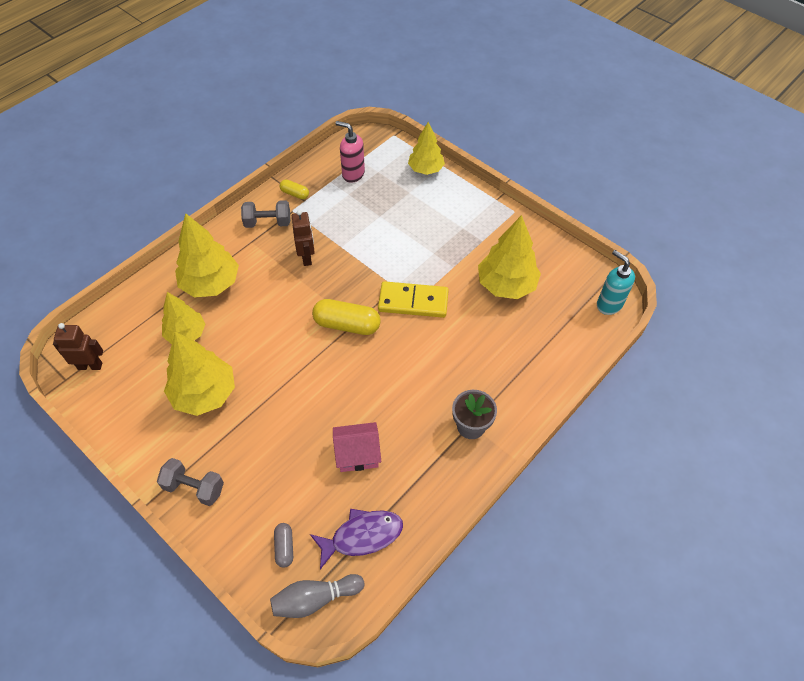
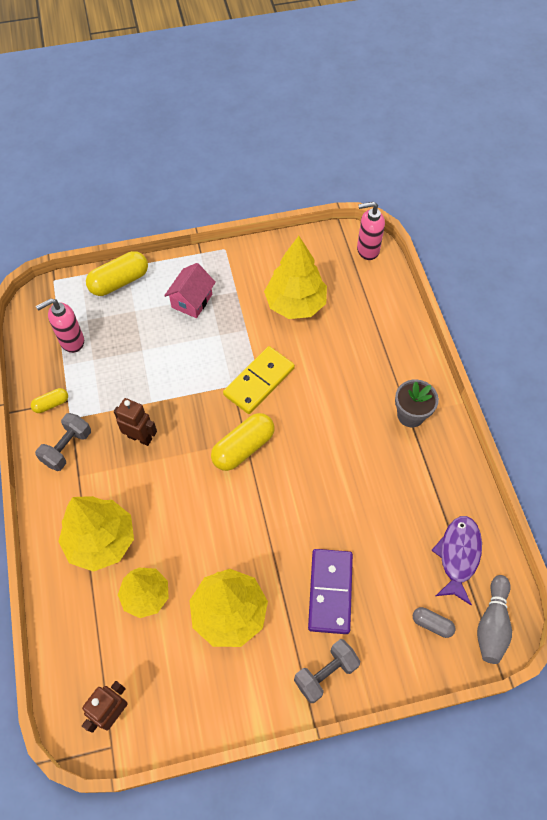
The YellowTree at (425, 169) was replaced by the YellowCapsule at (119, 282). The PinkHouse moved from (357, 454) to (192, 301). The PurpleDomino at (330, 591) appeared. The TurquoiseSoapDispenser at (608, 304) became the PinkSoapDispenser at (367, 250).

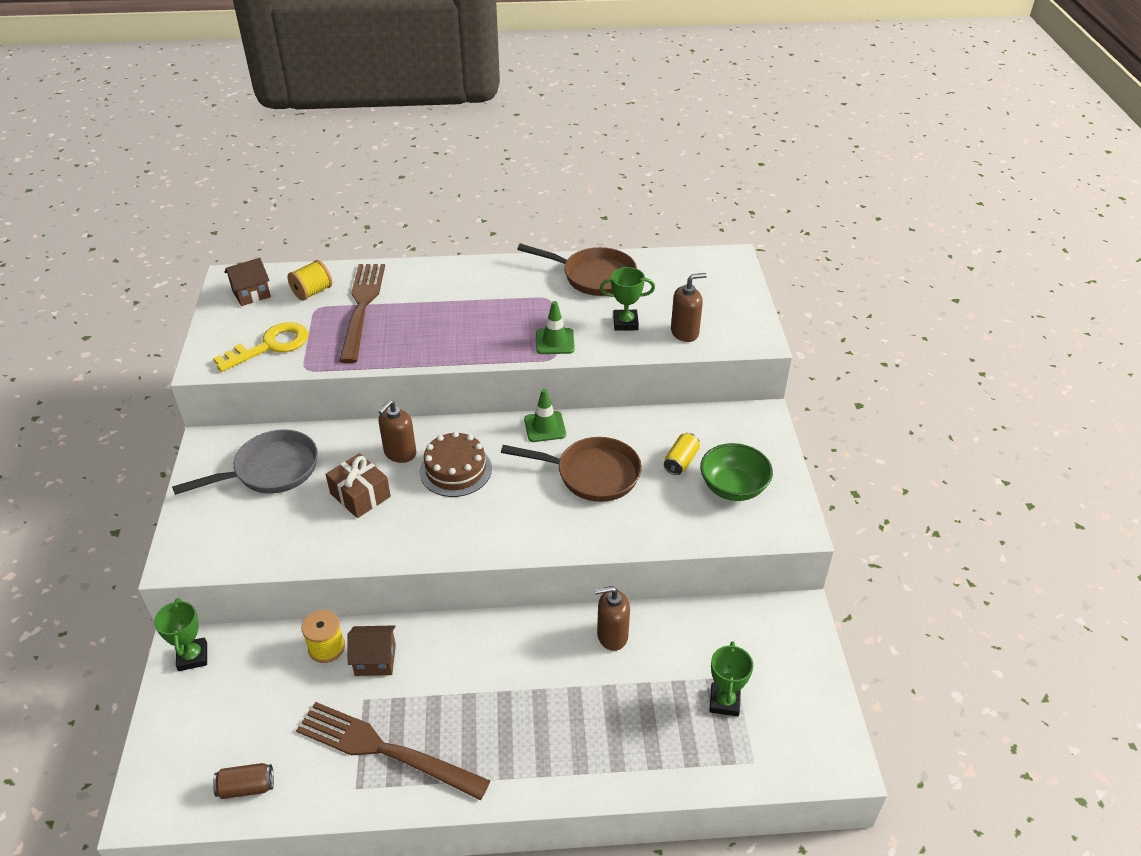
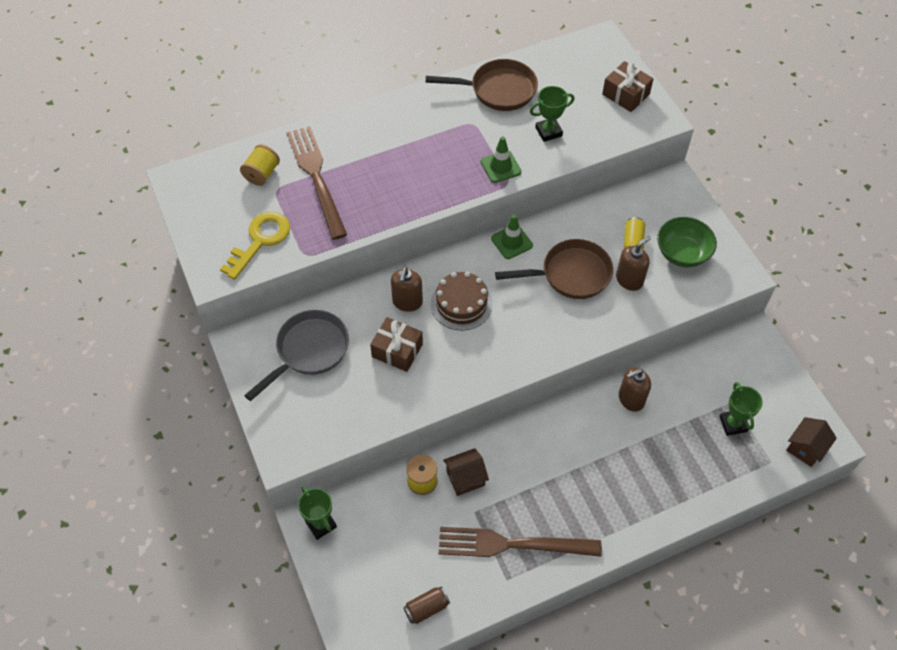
The BrownGift at (625, 94) appeared. The BrownSoapDispenser moved from (685, 332) to (629, 280). The BrownHouse moved from (251, 294) to (805, 448).

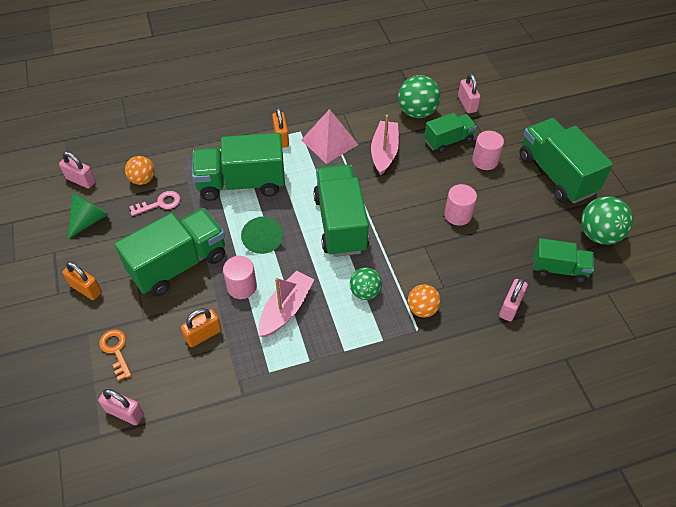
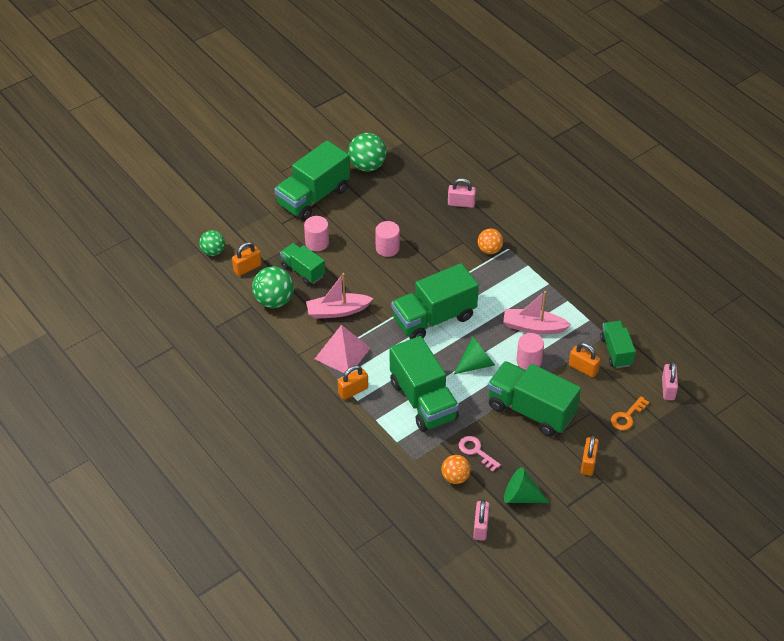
The GreenBall moved from (365, 292) to (213, 251). The PinkPadlock at (467, 104) became the OrangePadlock at (247, 268). The GreenTruck moved from (559, 269) to (616, 351).

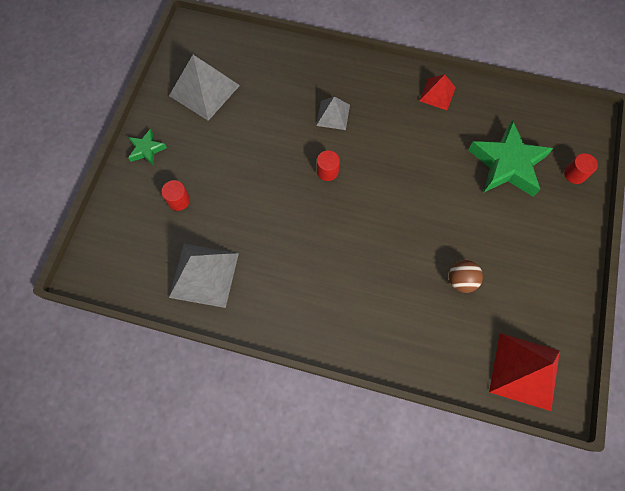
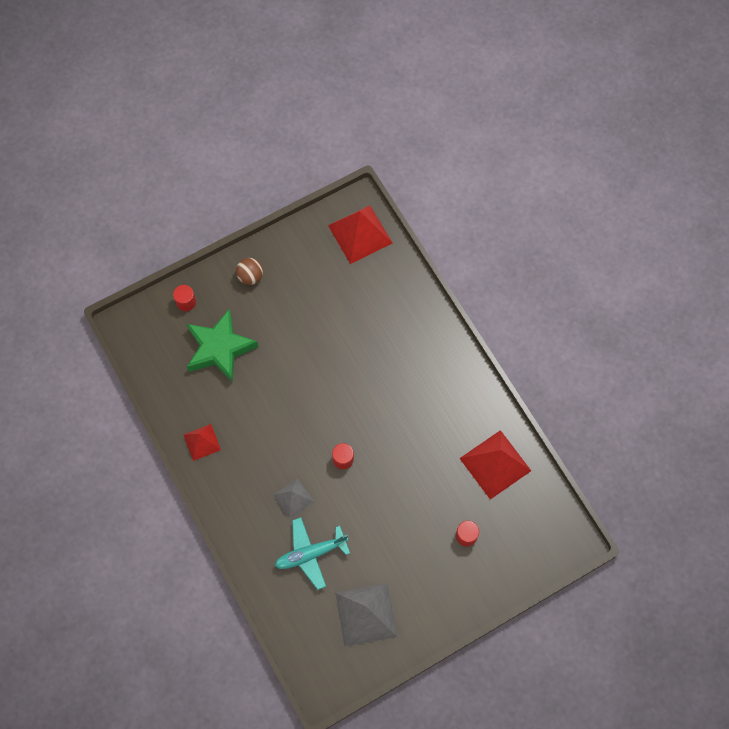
The BrownBall moved from (461, 280) to (250, 276). The TurquoisePlane at (310, 554) appeared. The GreyPyramid at (204, 275) became the RedPyramid at (495, 464). The GreenStar at (146, 149) disappeared.

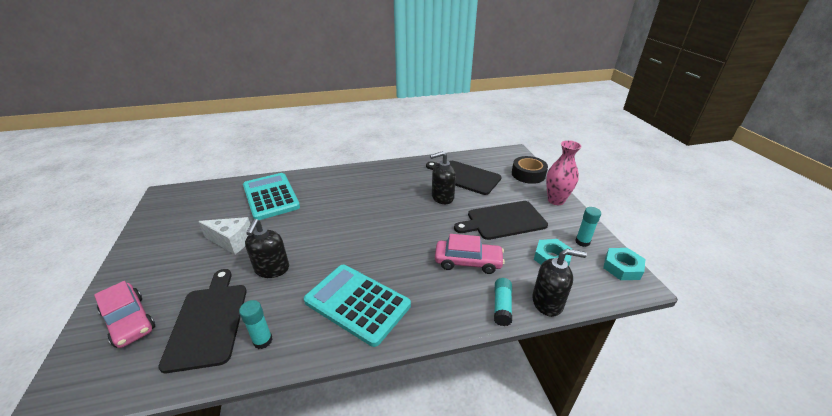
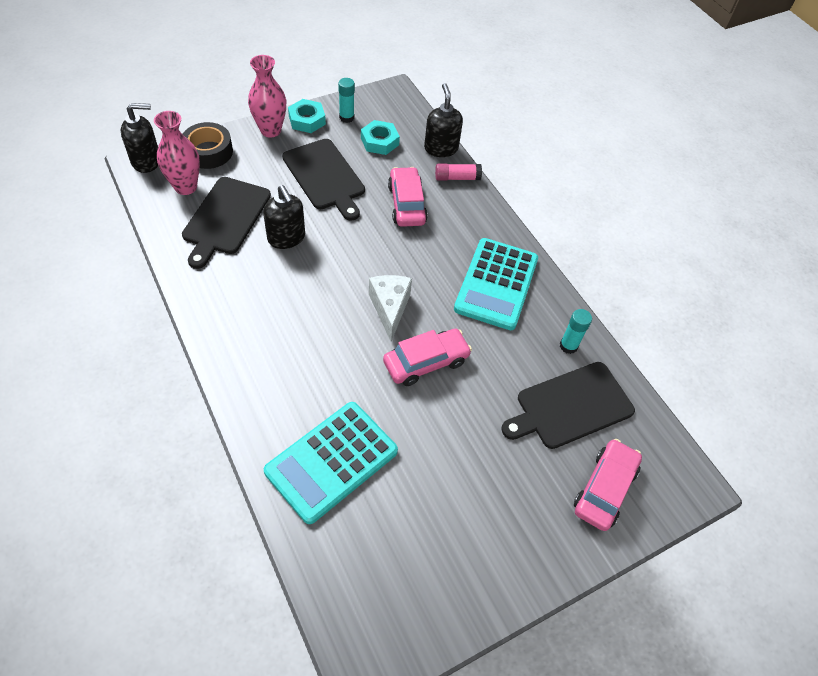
The BlackSoapDispenser moved from (272, 269) to (146, 161). The PinkVase at (185, 187) appeared. The TurquoiseNut moved from (622, 267) to (307, 120). The WhiteCheese moved from (232, 241) to (390, 308). The PinkCar at (426, 362) appeared. The TurquoiseGlueStick at (502, 306) became the PinkGlueStick at (457, 178).

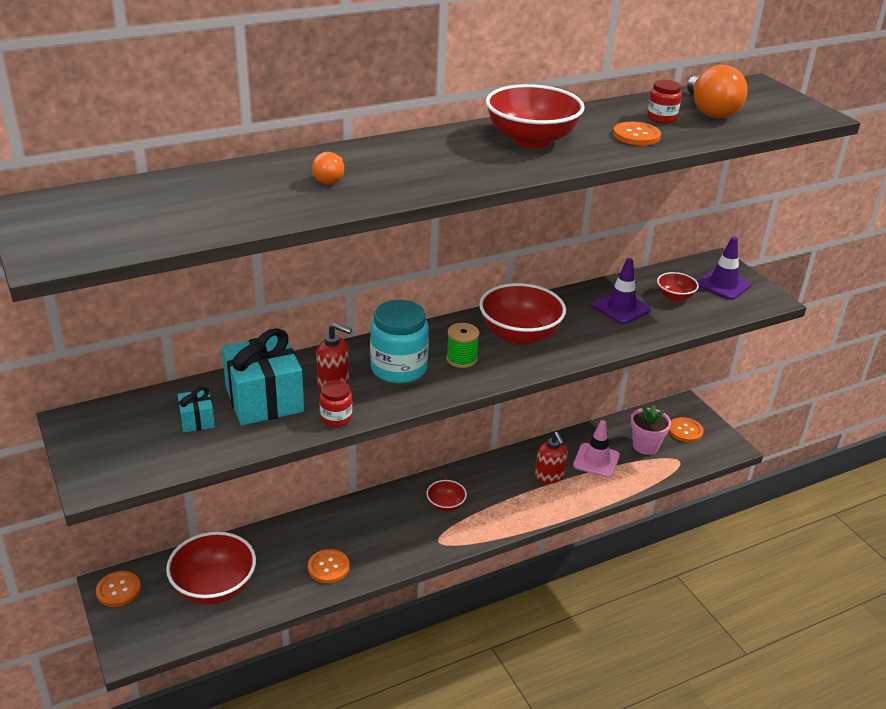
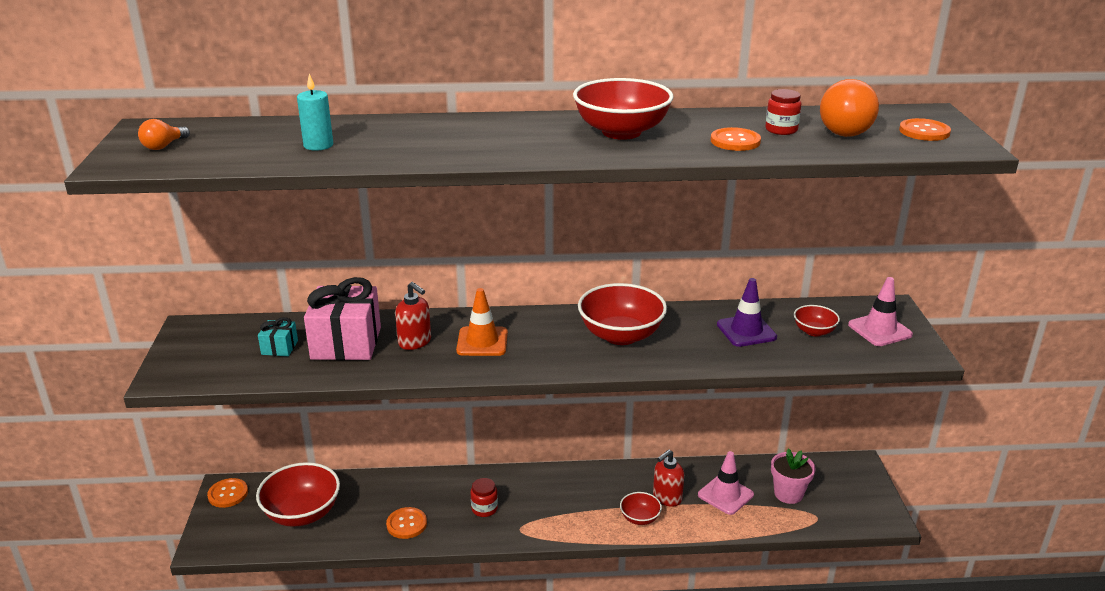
The OrangeLightBulb moved from (330, 179) to (164, 146). The TurquoiseCandle at (318, 145) appeared. The TurquoiseGift at (264, 400) became the PinkGift at (346, 343). The TurquoiseJar at (398, 368) was replaced by the OrangeTrafficCone at (482, 342). The RedJar moved from (336, 418) to (484, 509). The RedBowl moved from (445, 505) to (640, 518). The RedSoapDispenser at (549, 476) turned 45 degrees clockwise. The PurpleTrafficCone at (723, 284) became the PinkTrafficCone at (879, 330). The OrangeButton moved from (685, 431) to (924, 131). The GreenSpool at (461, 359) disappeared.

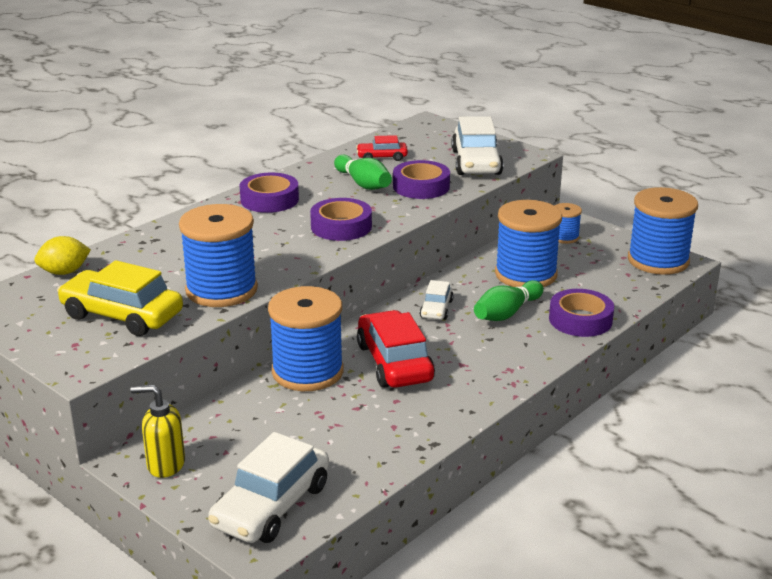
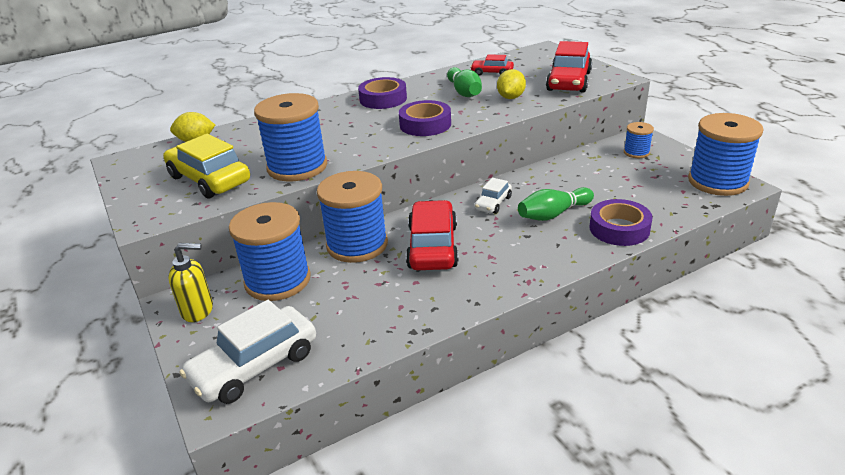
The YellowSoapDispenser at (165, 465) turned 150 degrees clockwise. The BlueSpool moved from (525, 274) to (277, 280). The PurpleTape at (421, 186) was replaced by the YellowLemon at (510, 97). The WhiteCar at (476, 162) became the RedCar at (569, 81).

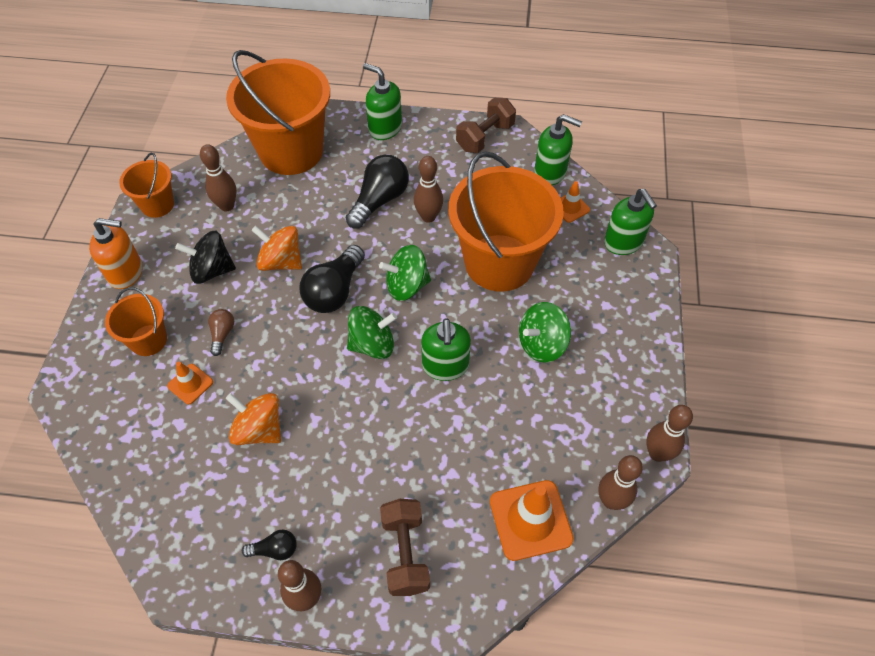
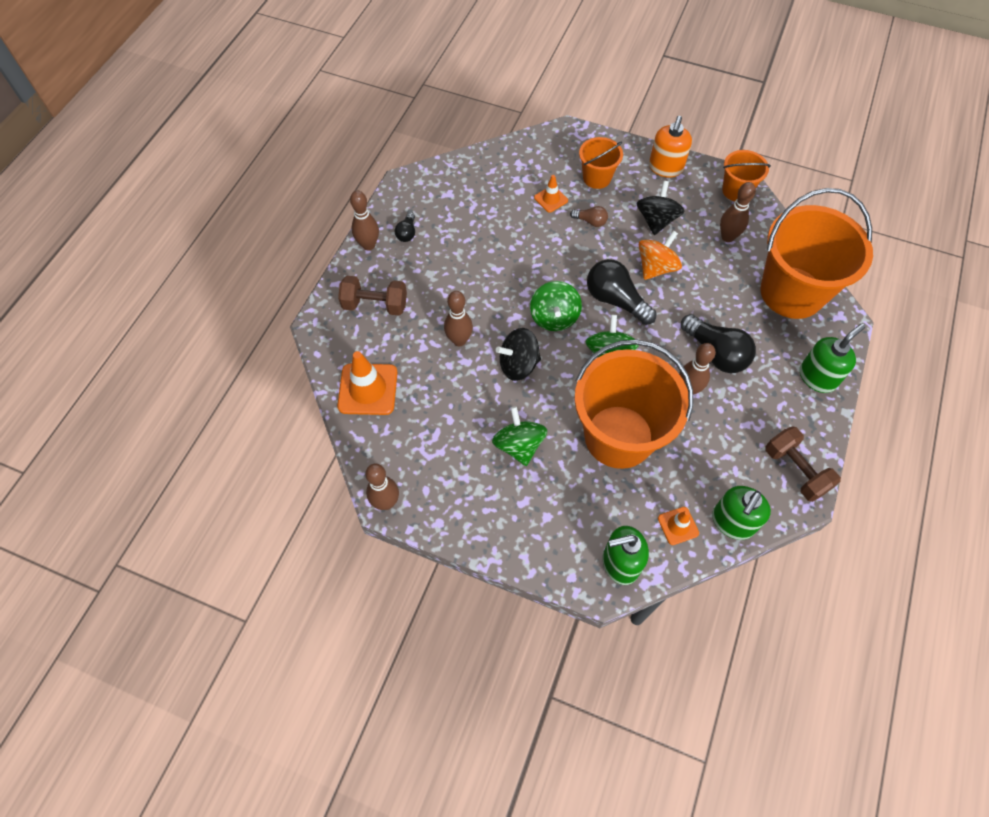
The BrownBowlingPin moved from (611, 501) to (459, 340). The GreenSoapDispenser at (445, 366) was replaced by the BlackSpinningTop at (518, 365). The OrangeSpinningTop at (259, 429) disappeared.

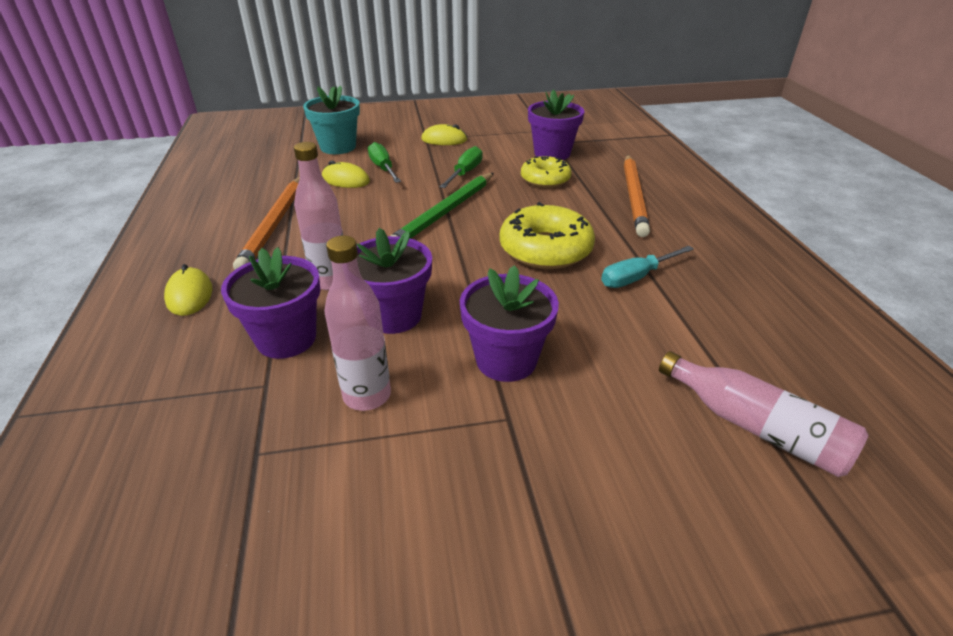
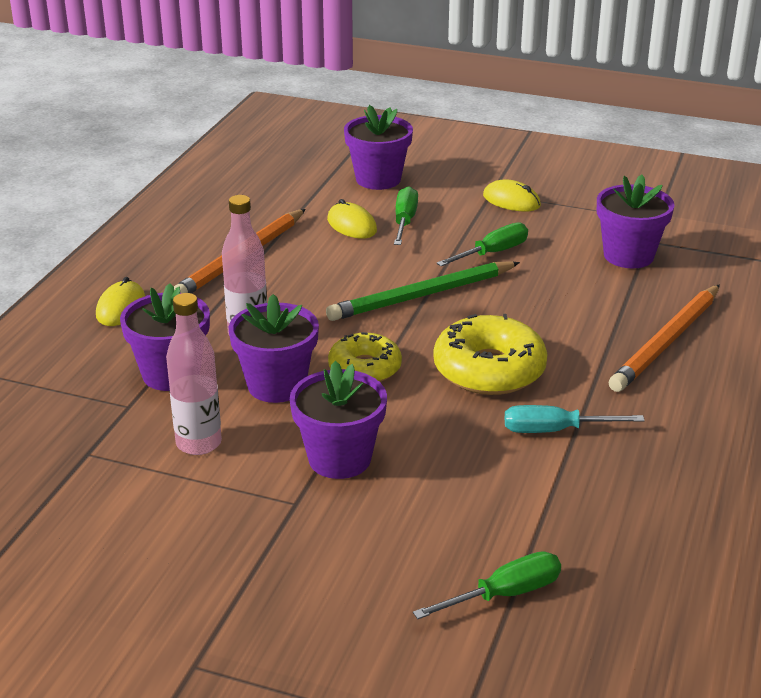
The YellowDonut moved from (545, 179) to (365, 368). The TurquoiseFlowerPot at (338, 147) became the PurpleFlowerPot at (378, 179). The PinkBottle at (755, 427) was replaced by the GreenScrewdriver at (505, 594).

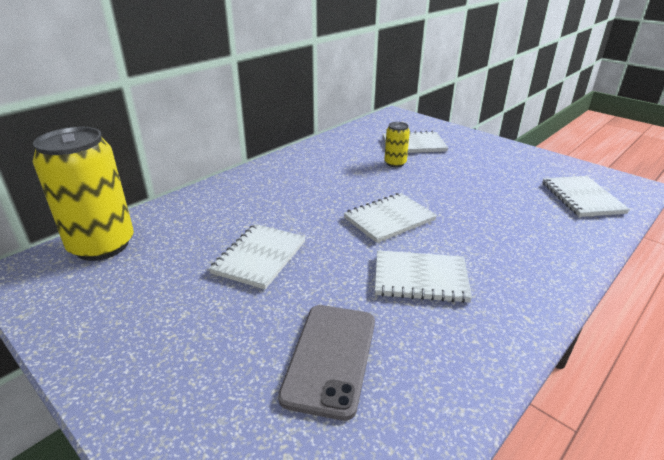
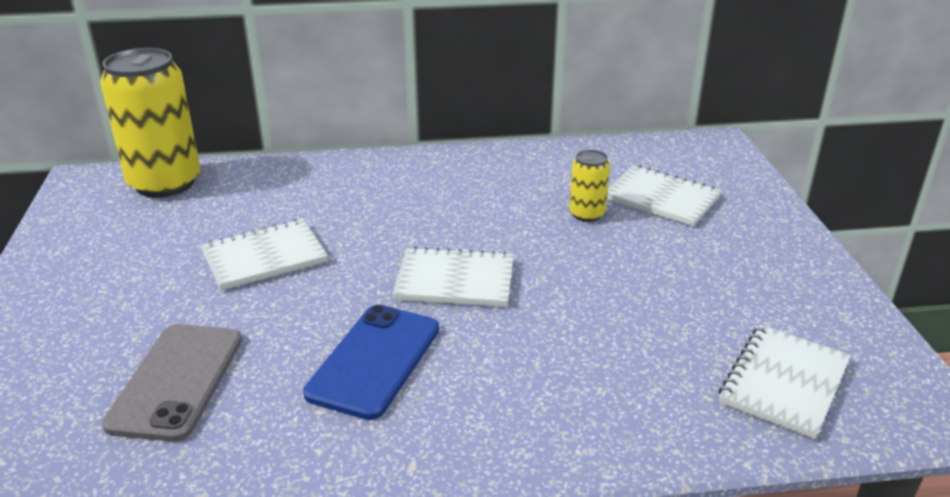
The GreyPhone at (331, 358) turned 45 degrees counterclockwise. The WhiteNotebook at (420, 278) was replaced by the BluePhone at (374, 360).

